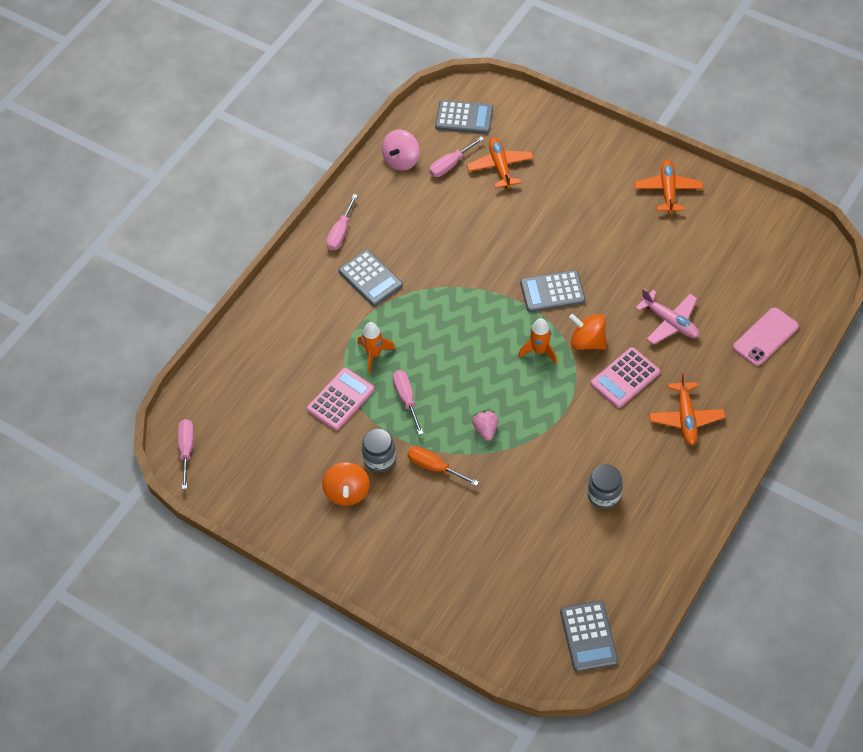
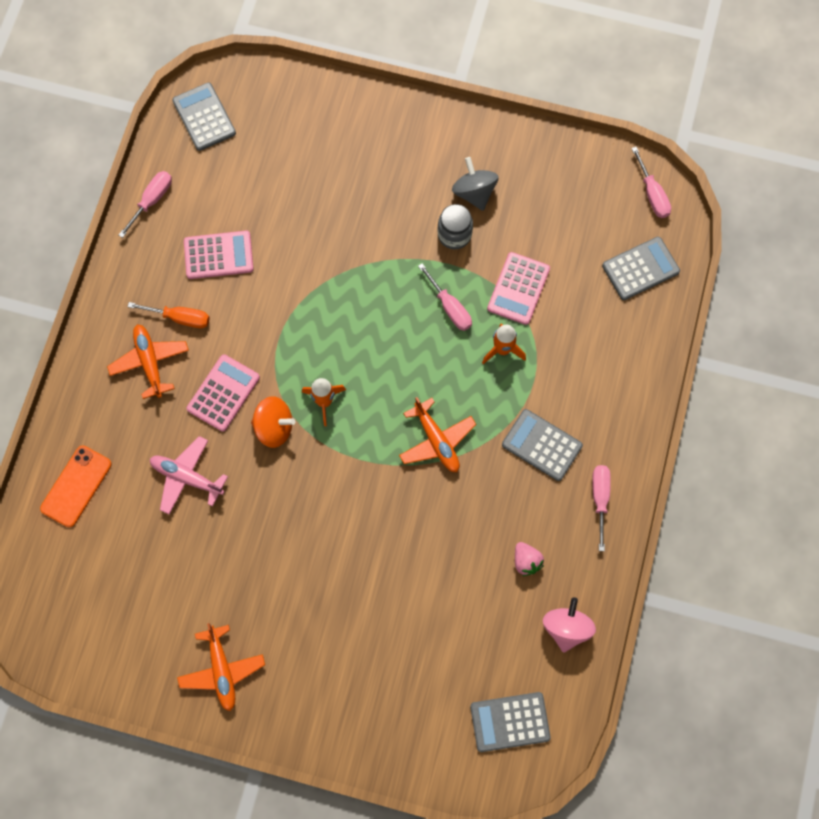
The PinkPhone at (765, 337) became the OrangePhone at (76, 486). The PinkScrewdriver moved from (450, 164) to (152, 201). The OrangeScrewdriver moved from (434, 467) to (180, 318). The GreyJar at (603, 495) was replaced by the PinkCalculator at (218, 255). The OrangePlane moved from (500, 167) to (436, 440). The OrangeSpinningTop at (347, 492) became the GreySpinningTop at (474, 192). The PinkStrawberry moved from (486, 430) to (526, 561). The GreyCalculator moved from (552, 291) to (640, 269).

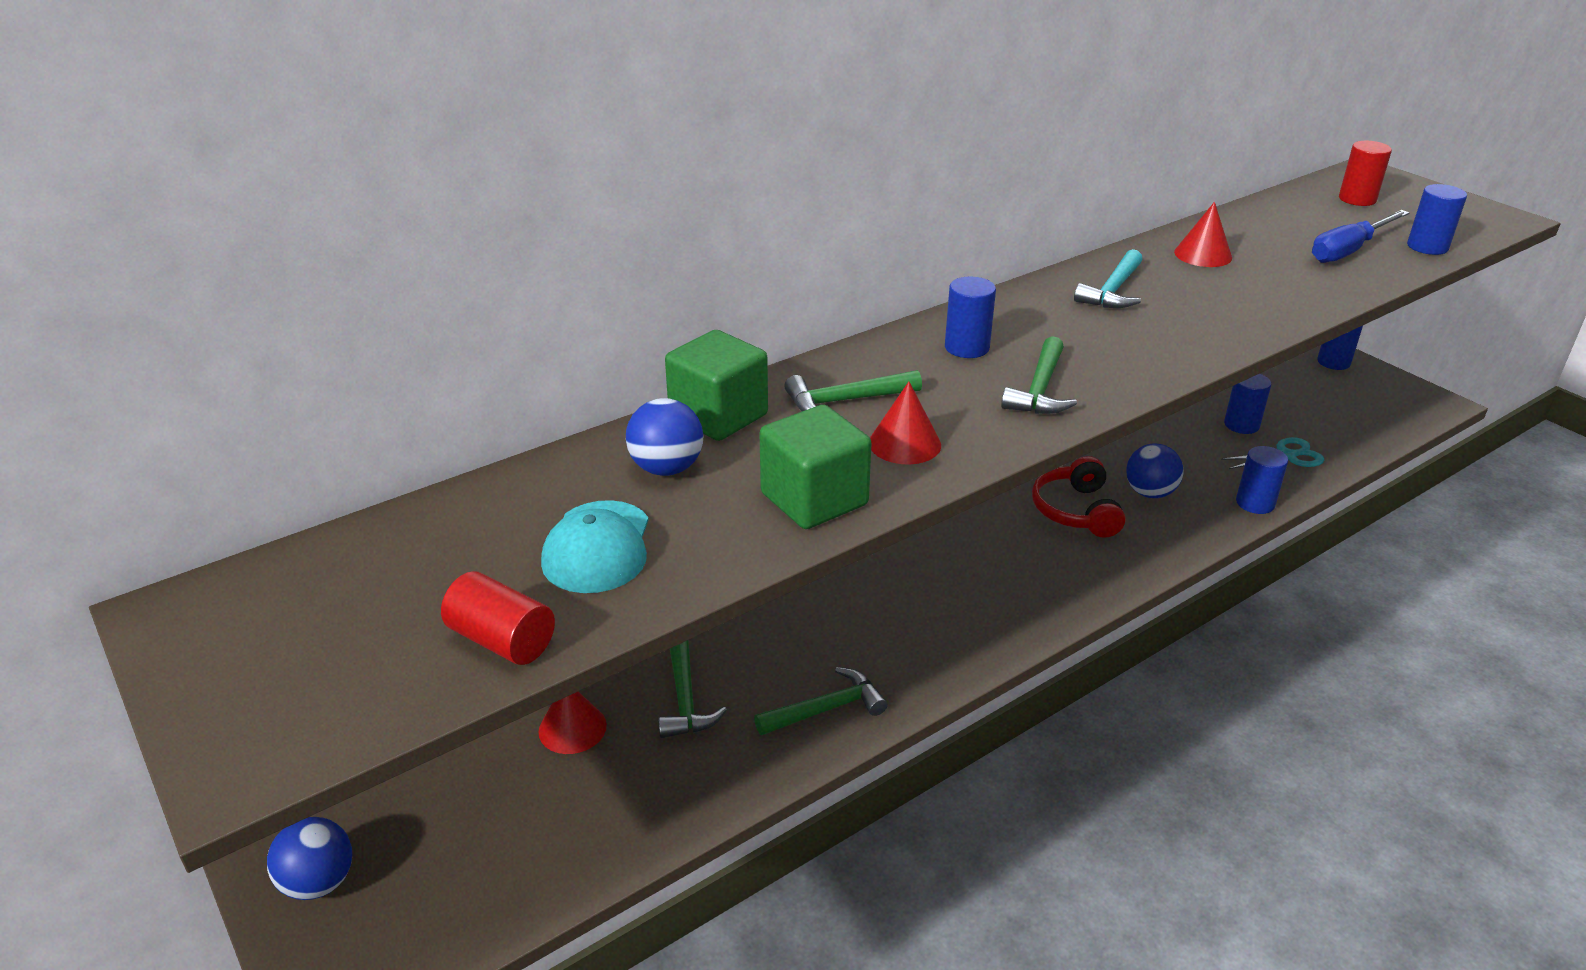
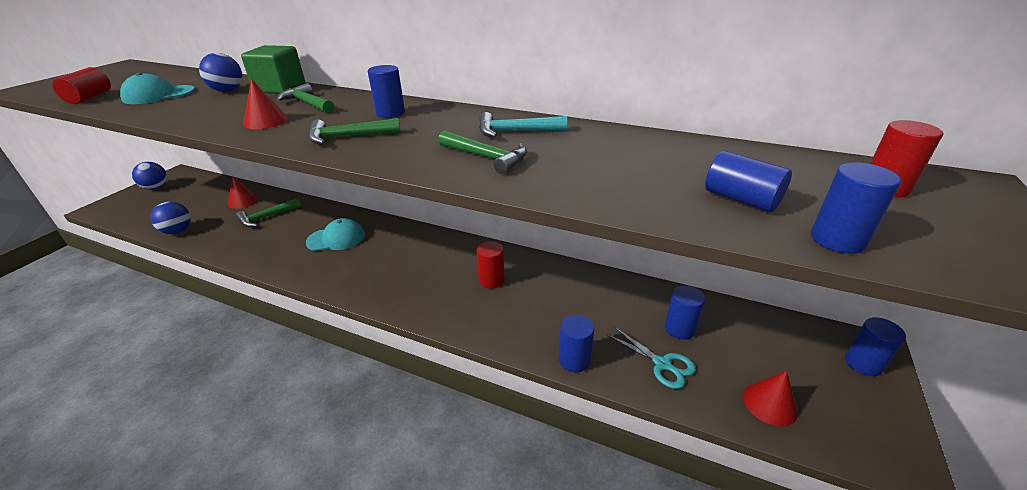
The BlueBall moved from (1150, 493) to (178, 231). The TurquoiseCap at (336, 239) appeared. The GreenHammer moved from (826, 709) to (486, 157). The RedHeadphones at (1076, 511) was replaced by the RedCylinder at (491, 280). The BlueScrewdriver at (1348, 250) was replaced by the BlueCylinder at (741, 199). The RedCone moved from (1203, 254) to (770, 403). The GreenCube at (814, 499) disappeared.

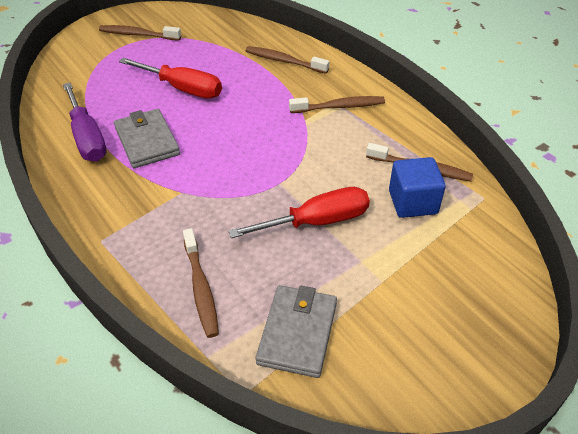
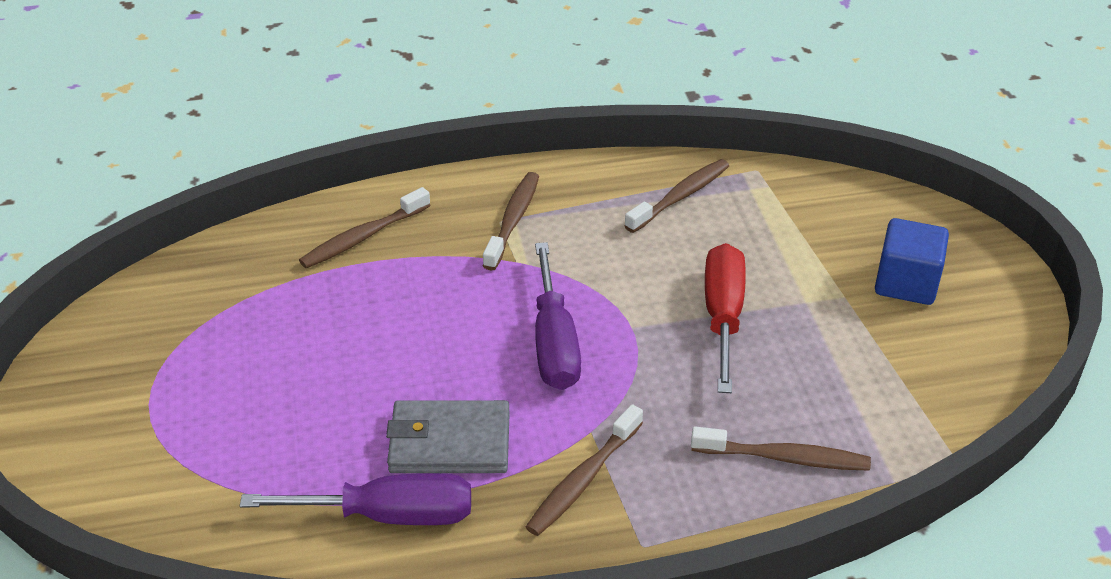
The BrownToothbrush moved from (138, 35) to (583, 480). The PurpleScrewdriver at (554, 343) appeared. The BlueCube moved from (412, 202) to (906, 283). The RedScrewdriver at (183, 88) disappeared. The GreyWallet at (297, 333) disappeared.

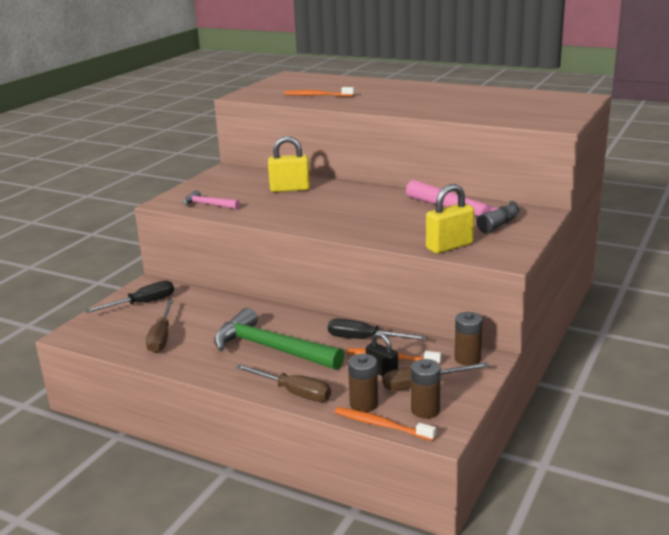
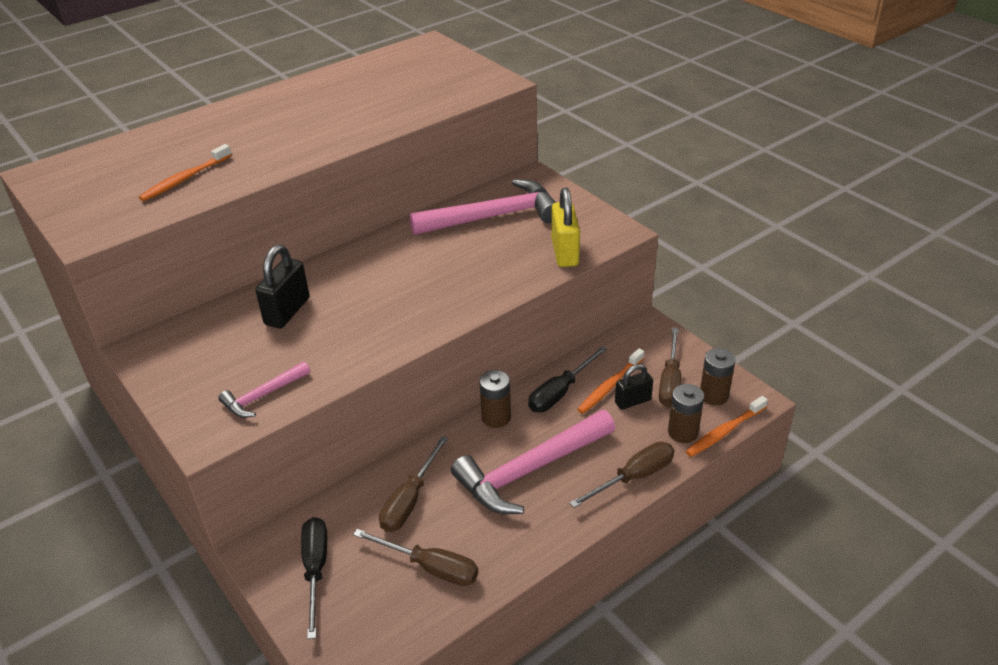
The YellowPadlock at (290, 189) became the BlackPadlock at (287, 311). The BrownScrewdriver at (409, 500) appeared. The GreenHammer at (271, 348) became the PinkHammer at (530, 470). The BrownBattery moved from (467, 359) to (496, 417).

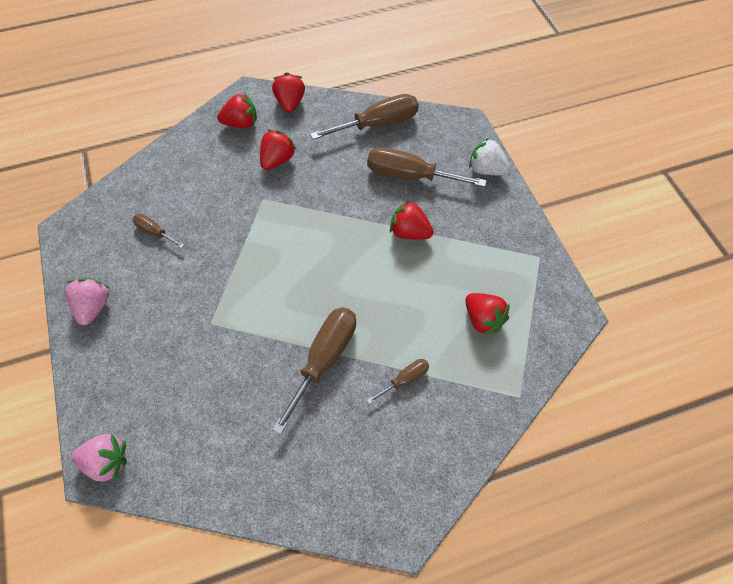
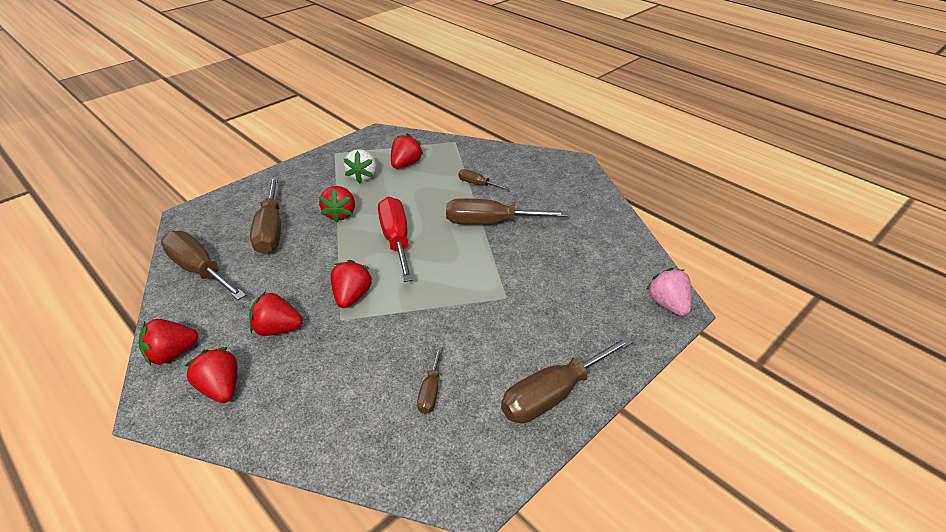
The RedStrawberry at (352, 297) appeared. The WhiteStrawberry moved from (486, 170) to (362, 176). The RedScrewdriver at (396, 240) appeared. The PinkStrawberry at (93, 307) was replaced by the BrownScrewdriver at (553, 395).

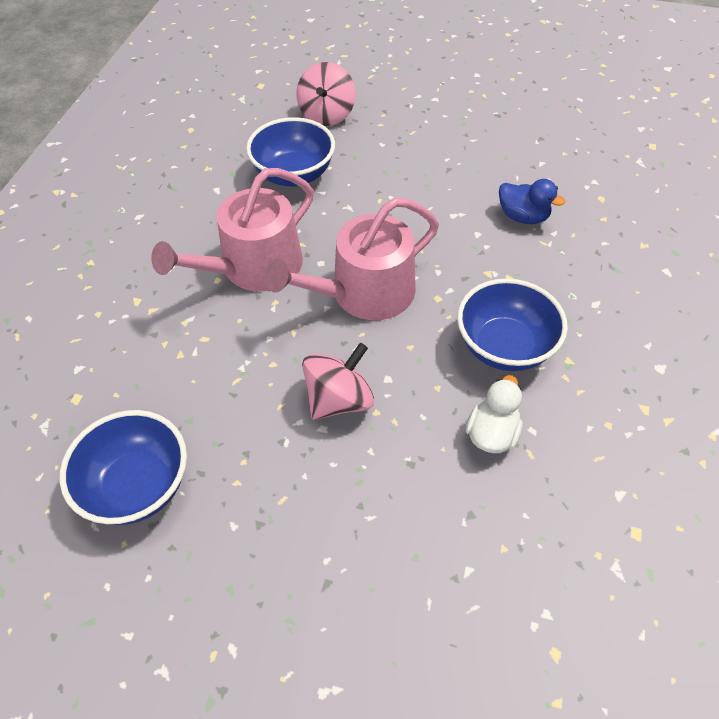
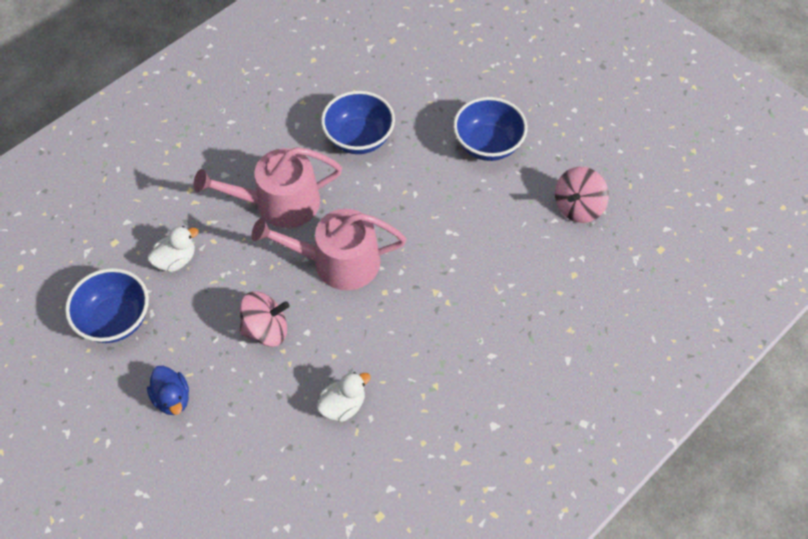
The WhiteDuck at (176, 260) appeared. The BlueDuck moved from (523, 216) to (172, 398). The BlueBowl moved from (504, 347) to (488, 145). The PinkSpinningTop moved from (327, 115) to (578, 207).

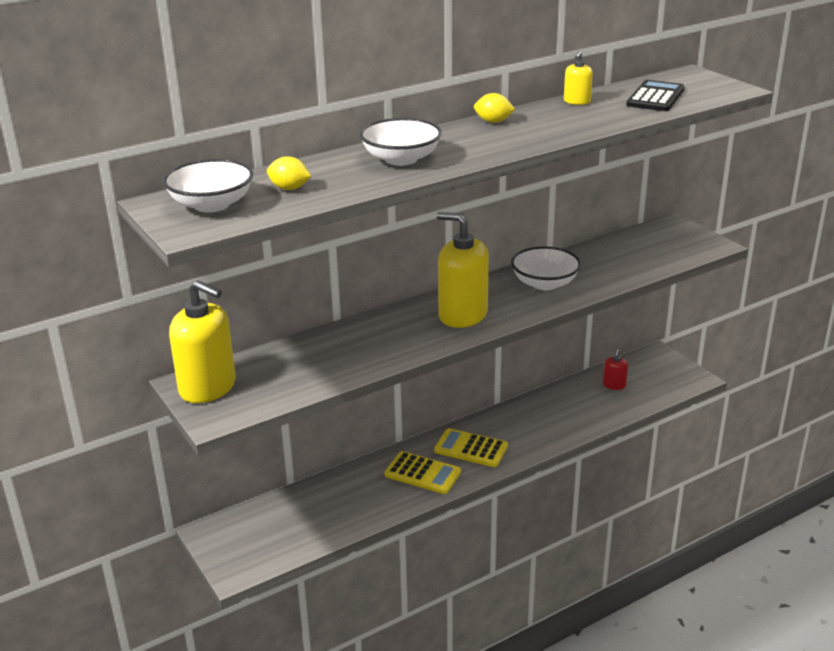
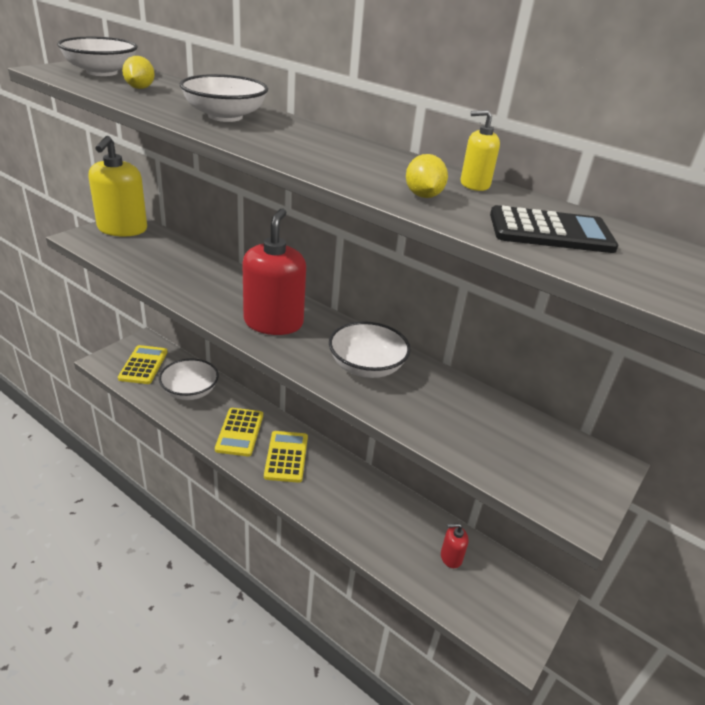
The YellowCalculator at (143, 365) appeared. The WhiteBowl at (190, 391) appeared. The YellowSoapDispenser at (462, 315) became the RedSoapDispenser at (273, 322). The YellowLemon moved from (493, 121) to (423, 196).

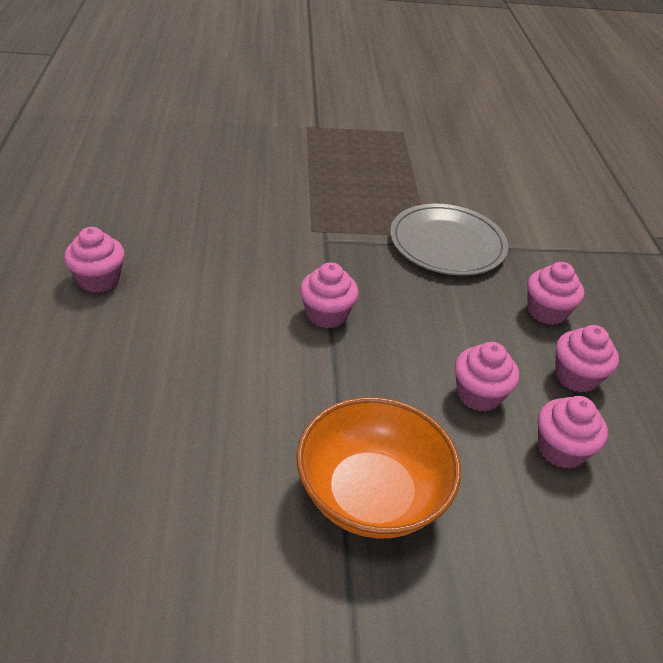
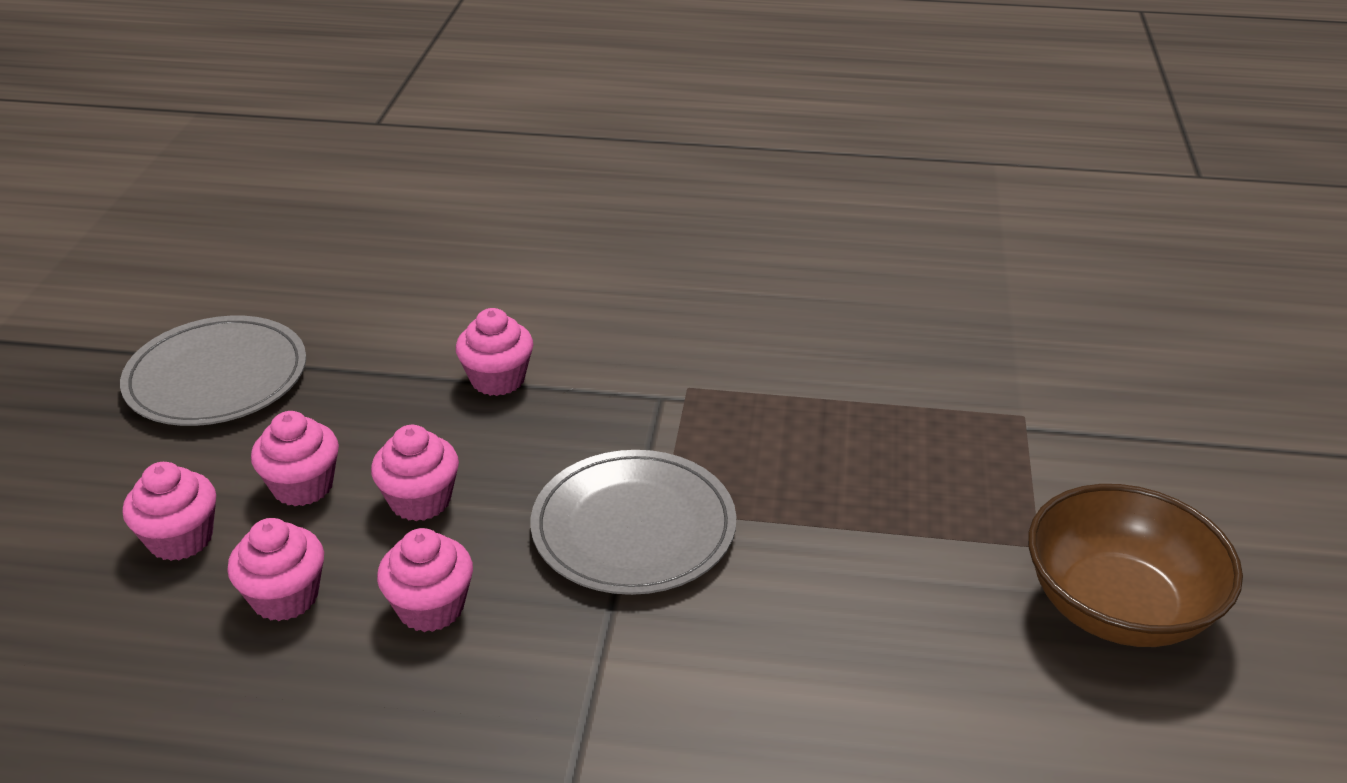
The OrangeBowl at (371, 494) was replaced by the GreyPlate at (217, 377). The PinkCupcake moved from (99, 280) to (420, 500). The BrownBowl at (1117, 606) appeared.

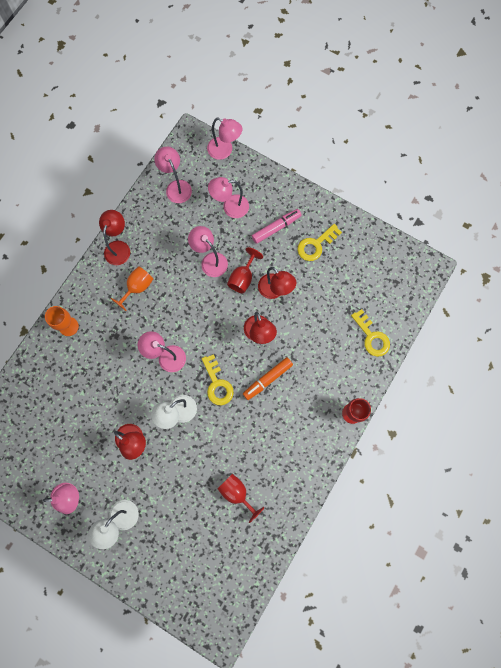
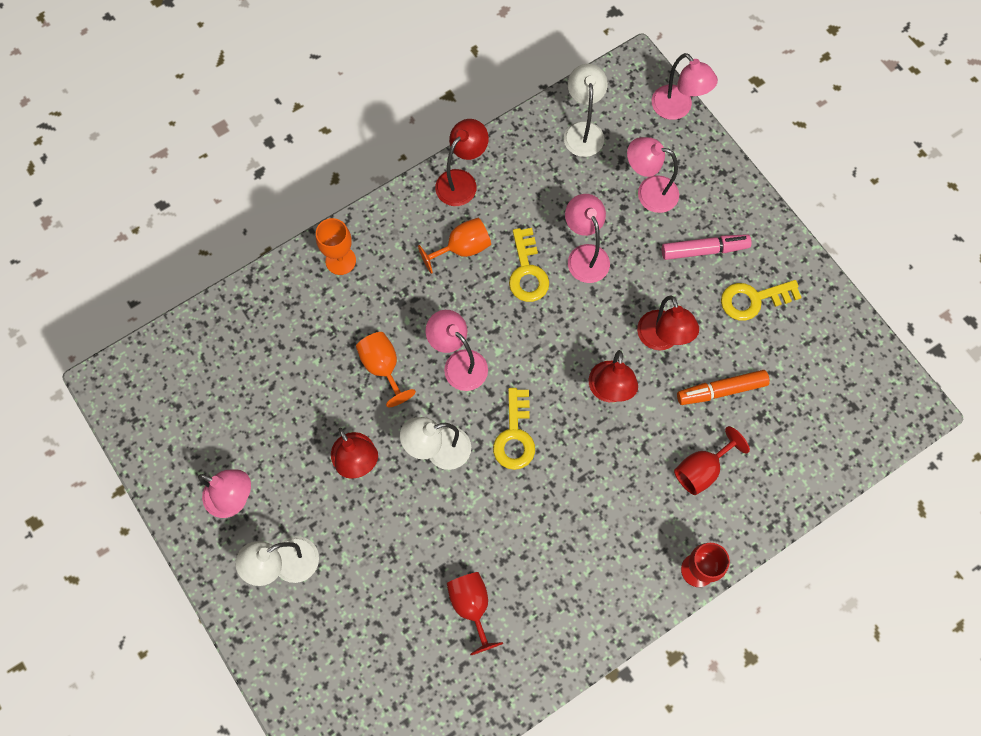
The OrangeGoblet at (383, 367) appeared. The YellowKey moved from (372, 337) to (527, 271). The PinkLamp at (176, 186) became the WhiteLamp at (583, 131). The RedGoblet moved from (243, 278) to (702, 469). The OrangeMarker moved from (267, 379) to (721, 390).

